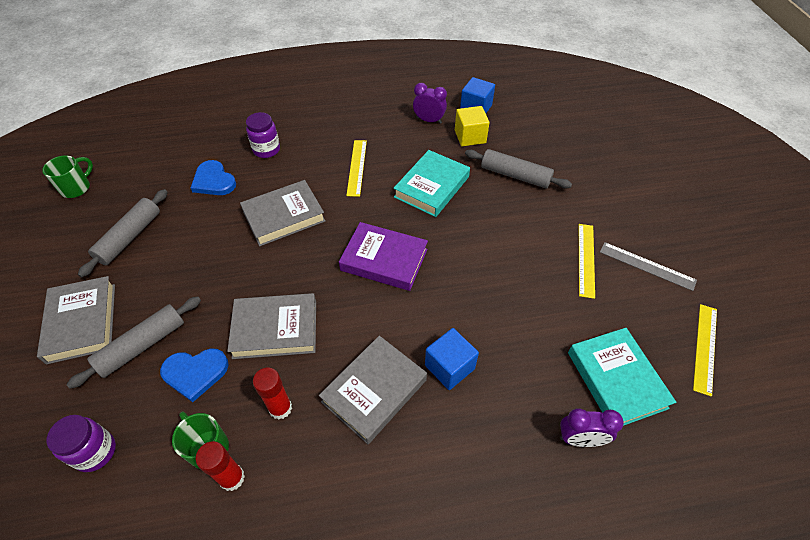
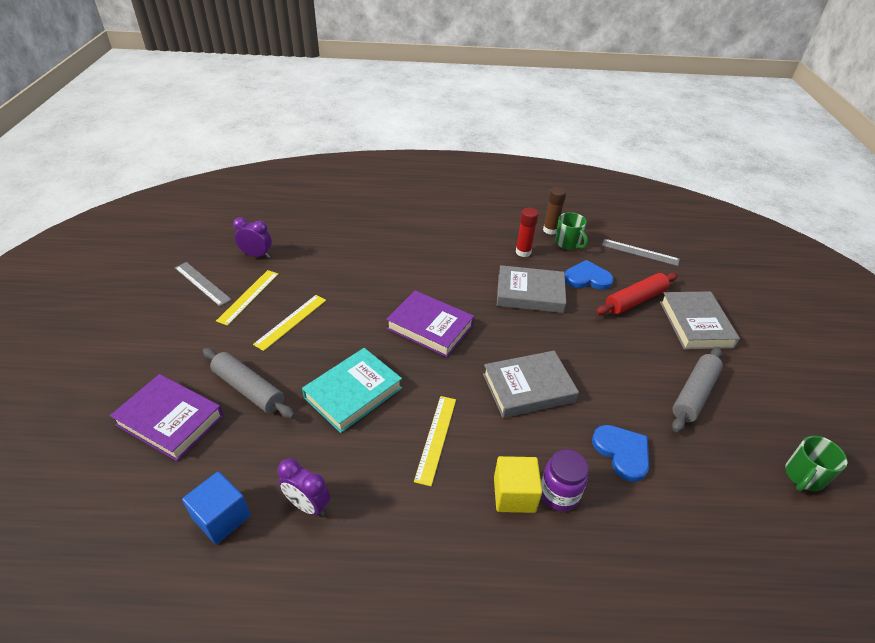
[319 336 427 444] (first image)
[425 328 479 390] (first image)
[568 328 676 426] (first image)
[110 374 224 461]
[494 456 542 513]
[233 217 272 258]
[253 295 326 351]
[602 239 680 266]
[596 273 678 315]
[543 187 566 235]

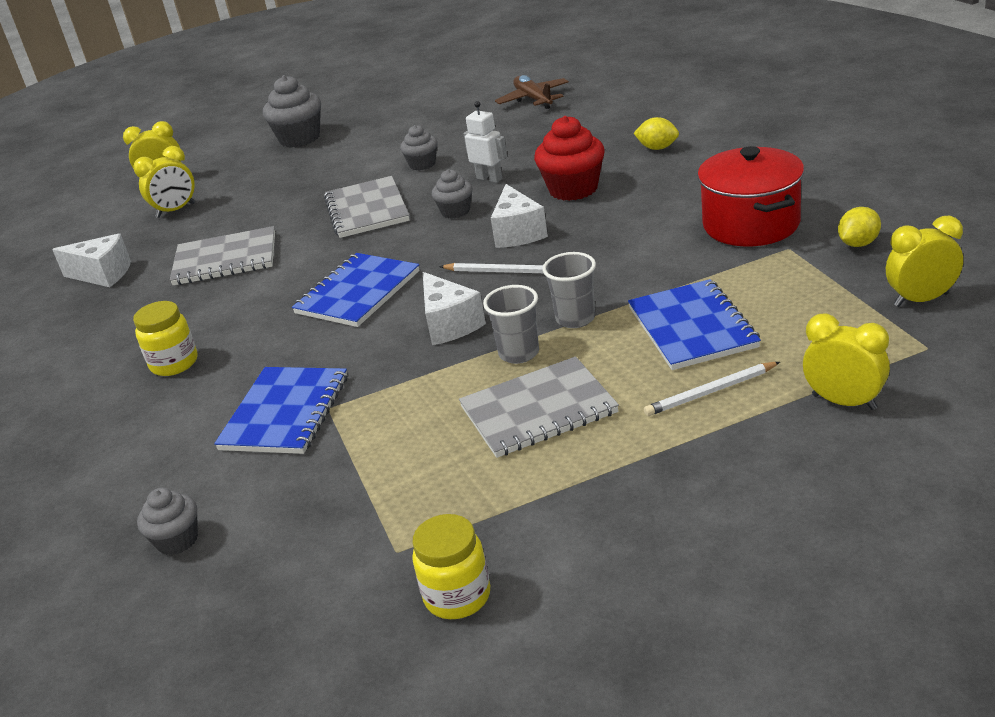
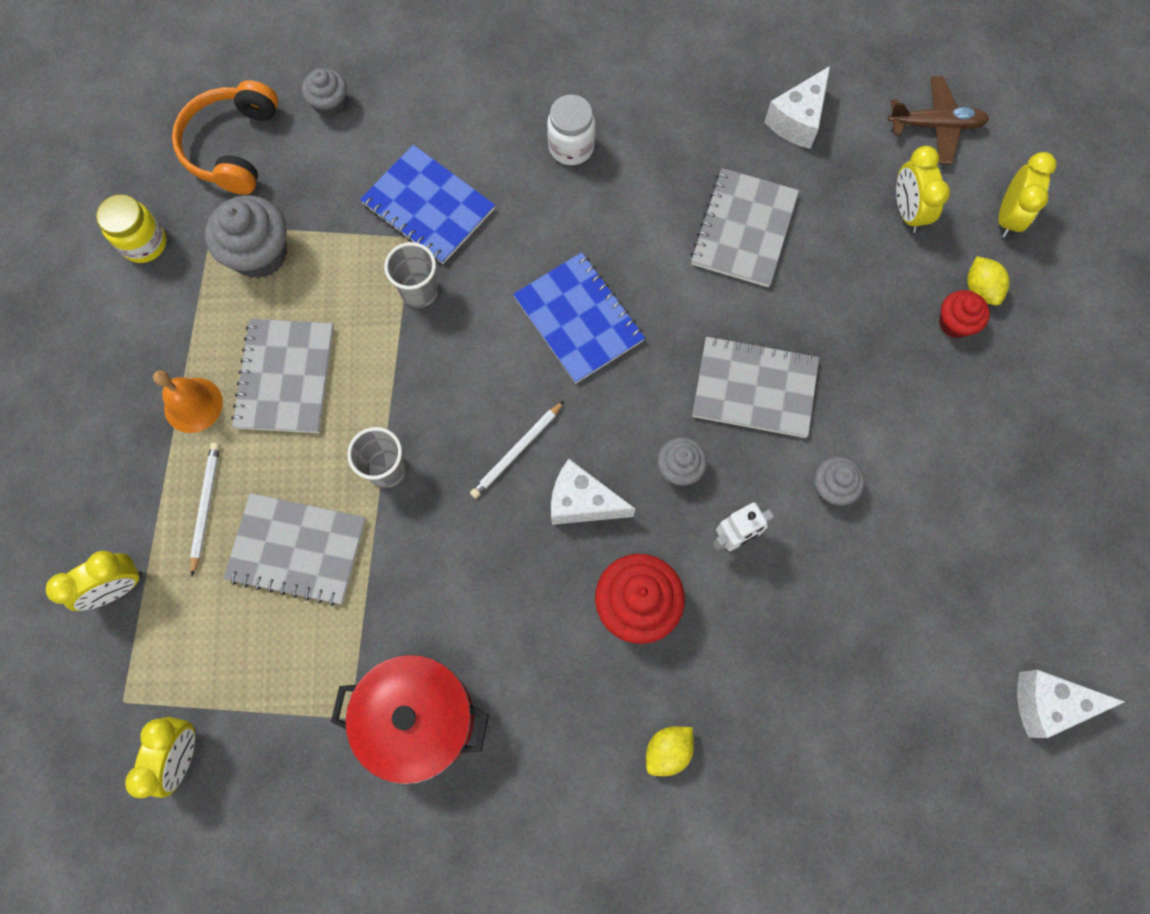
[153 370 223 433]
[172 80 278 195]
[939 290 990 338]
[205 195 287 279]
[1017 670 1125 738]
[384 242 438 308]
[888 76 989 164]
[967 256 1010 305]
[547 95 595 165]
[223 493 366 606]

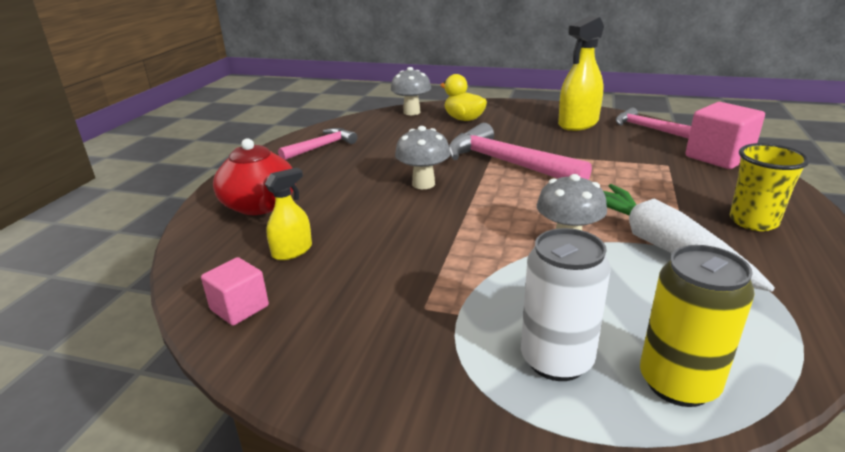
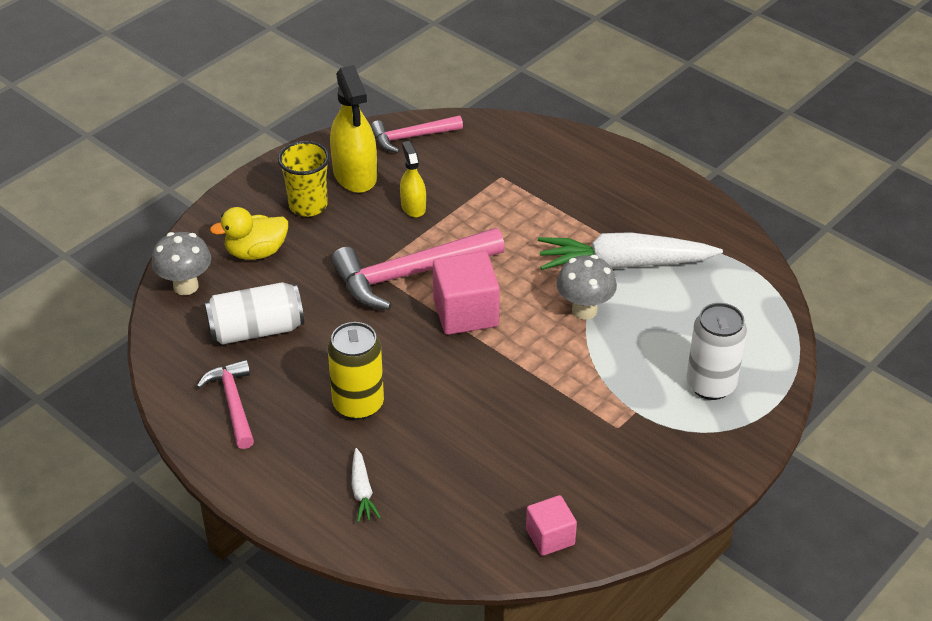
[395 126 450 189] (first image)
[205 282 304 344]
[400 141 426 217]
[328 322 384 420]
[433 251 500 335]
[278 141 330 217]
[352 448 381 522]

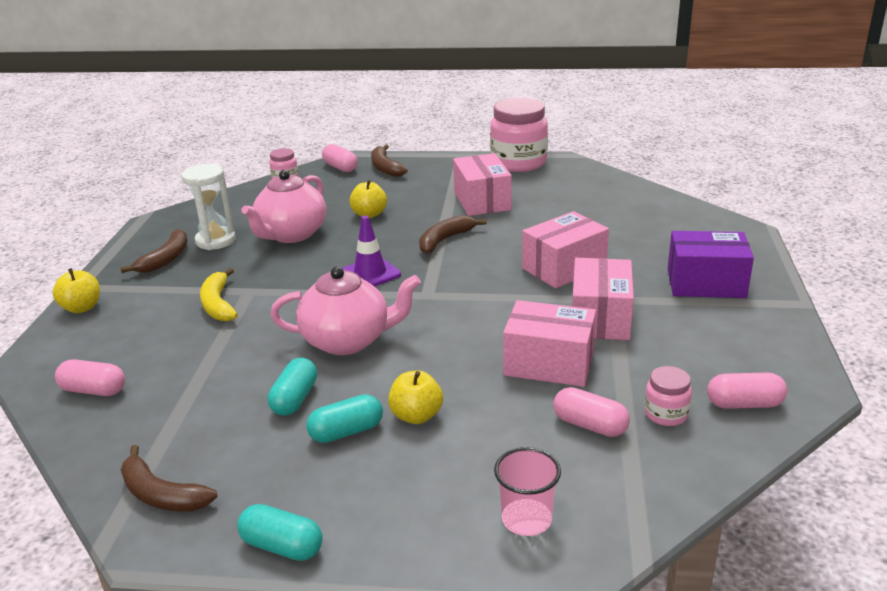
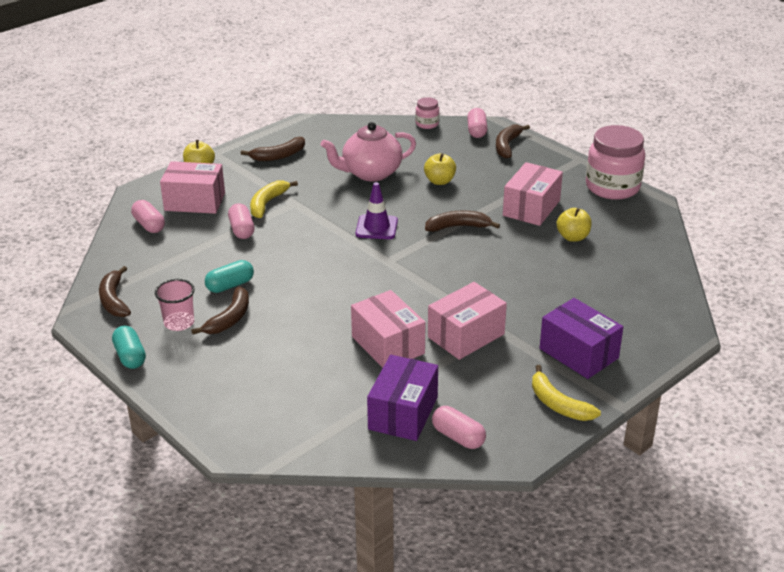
[181 164 236 250] (first image)
[271 266 421 355] (first image)
[532 365 601 421]
[557 208 592 242]
[155 279 195 331]
[160 161 225 214]
[228 203 254 239]
[191 287 249 335]
[367 355 438 441]

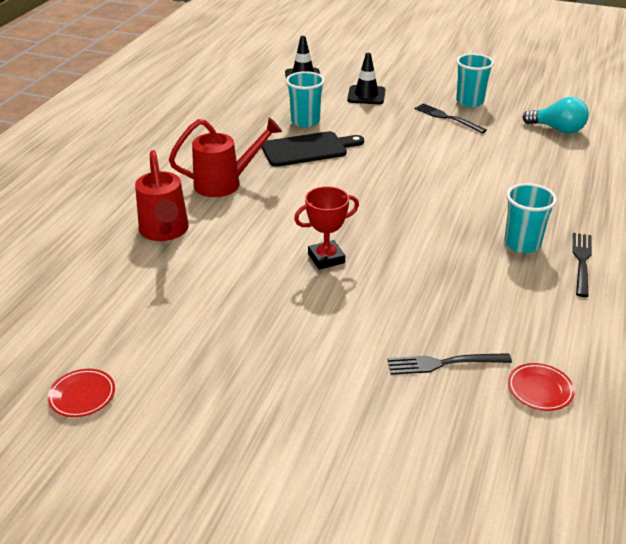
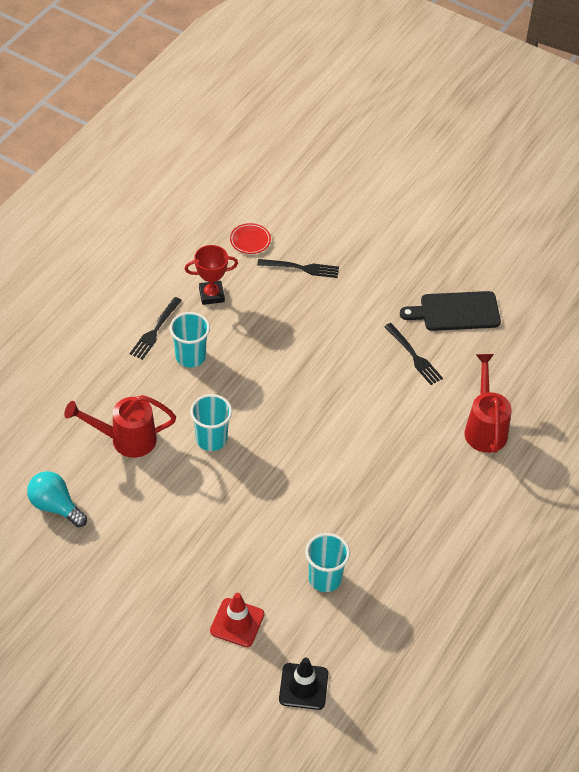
[48 369 115 417] (first image)
[64 395 176 458]
[400 291 501 331]
[185 245 238 305]
[384 323 443 385]
[190 394 232 451]
[210 593 264 647]

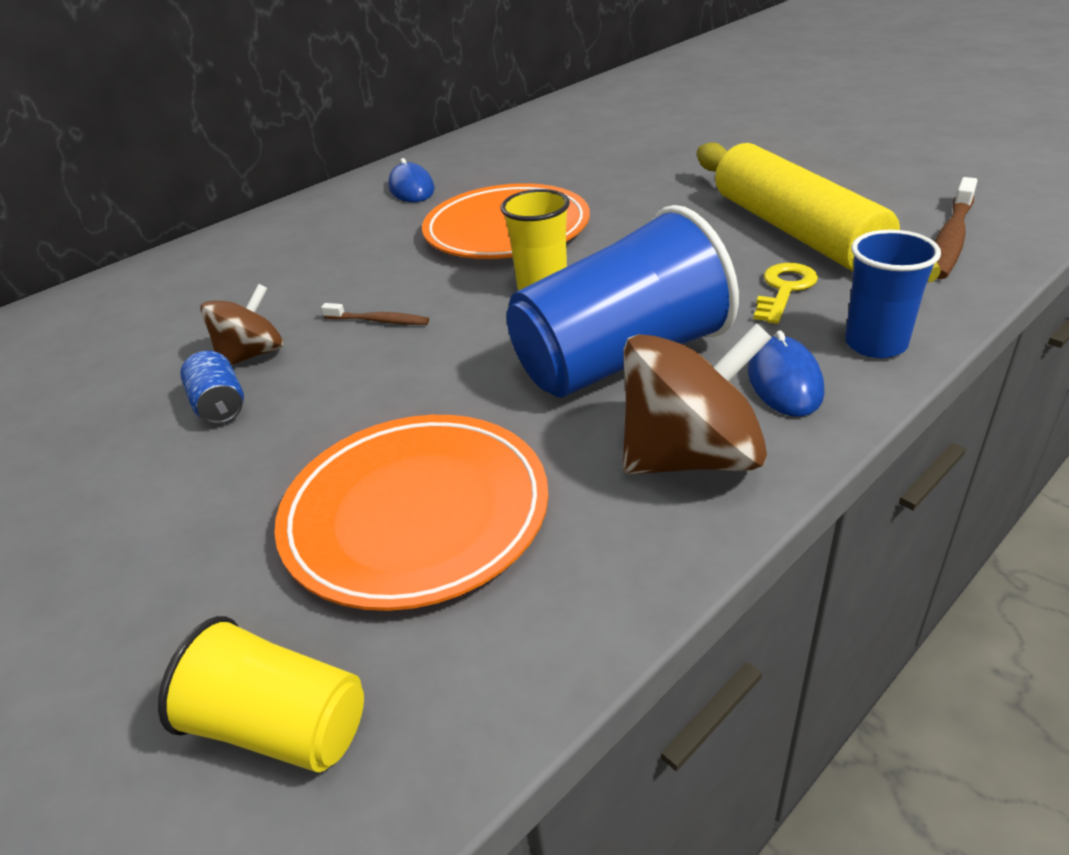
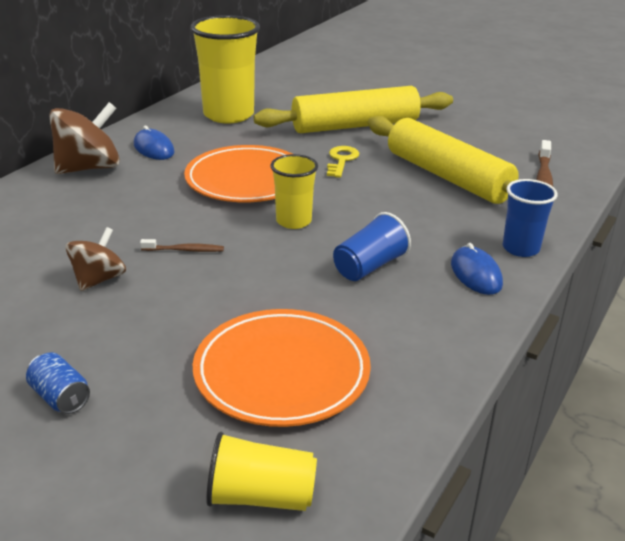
[190 15 260 124]
[254 86 453 133]
[26 352 90 414]
[49 102 120 174]
[327 146 359 178]
[333 212 411 281]

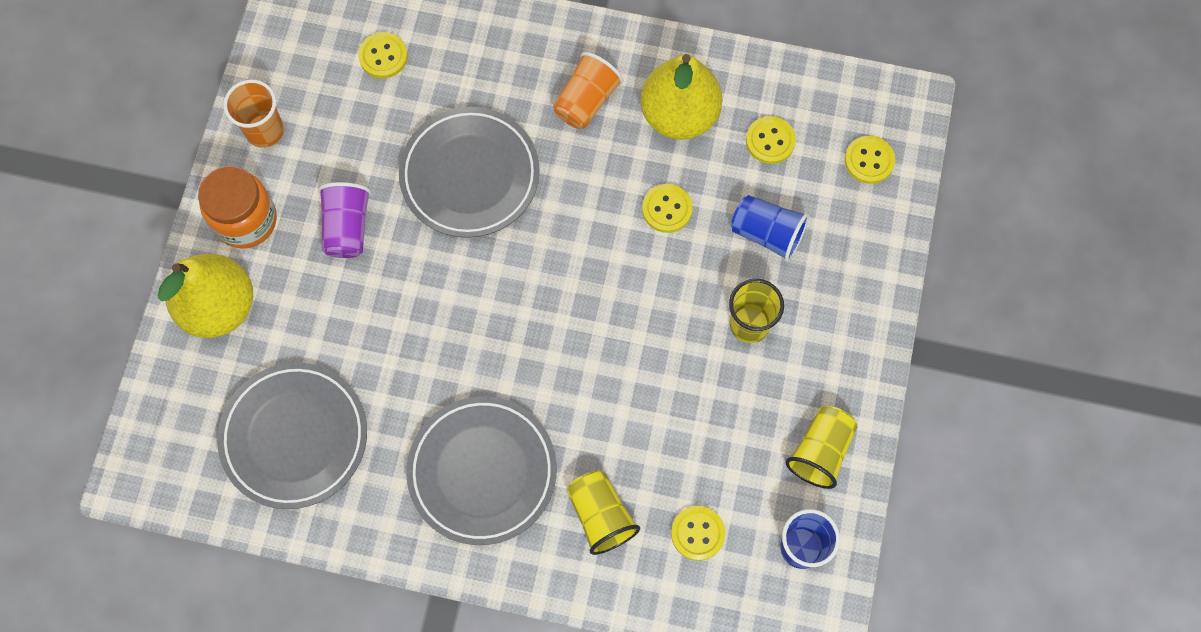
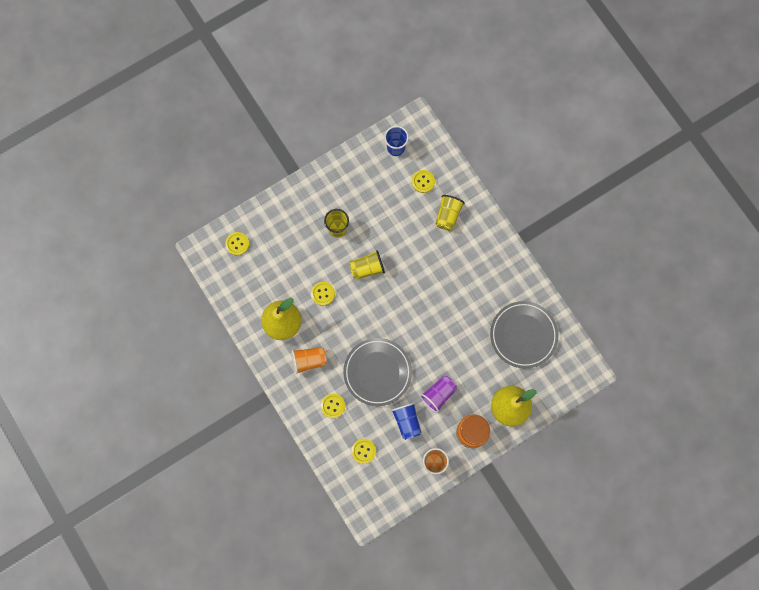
[406 396 557 545] (first image)
[391 402 422 440]
[321 394 345 418]
[349 250 385 279]

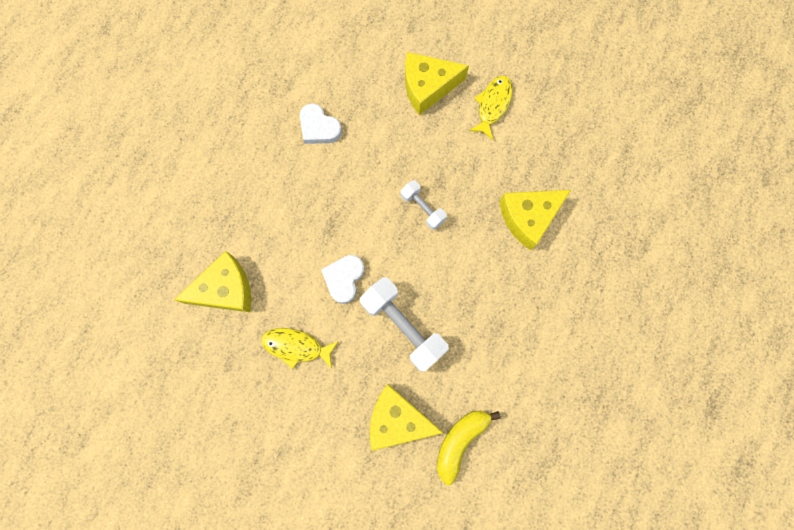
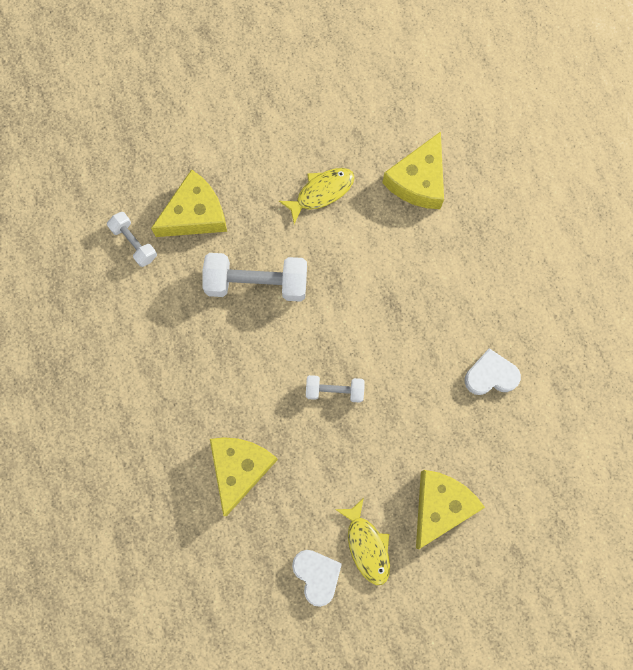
[292 550 342 607]
[107 212 157 267]

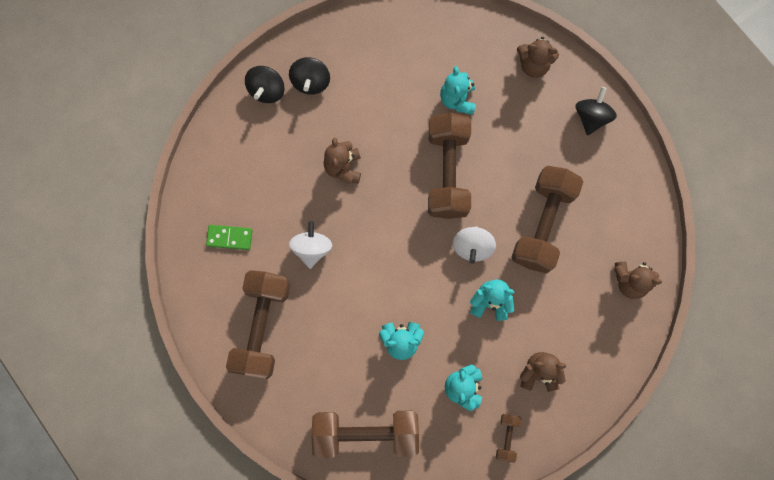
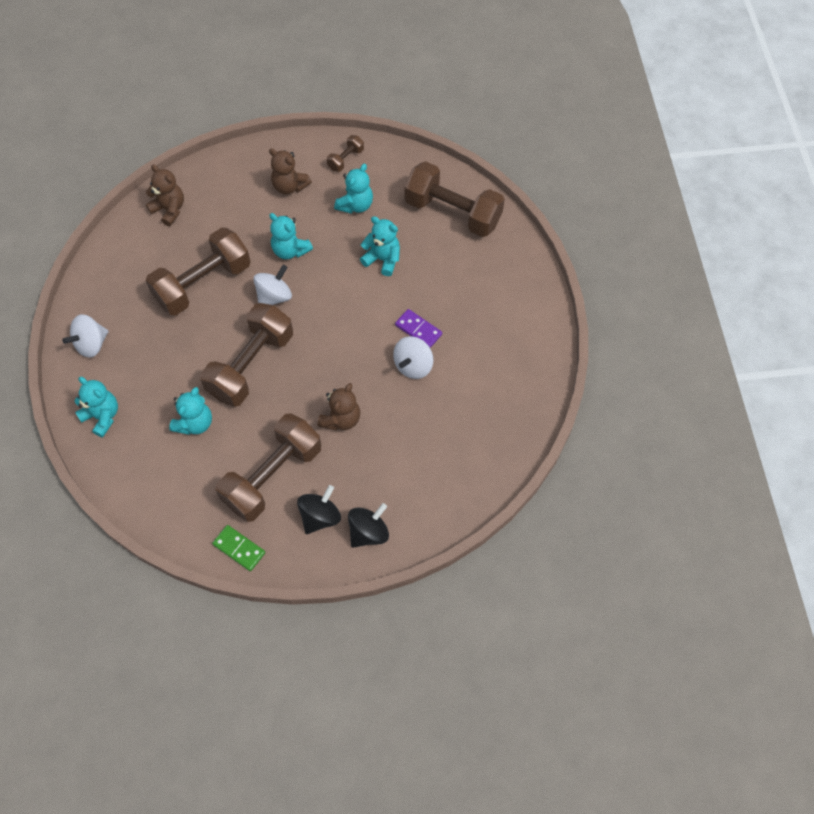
[395 309 442 348]
[212 525 265 571]
[216 413 321 522]
[74 377 118 437]
[62 314 109 358]

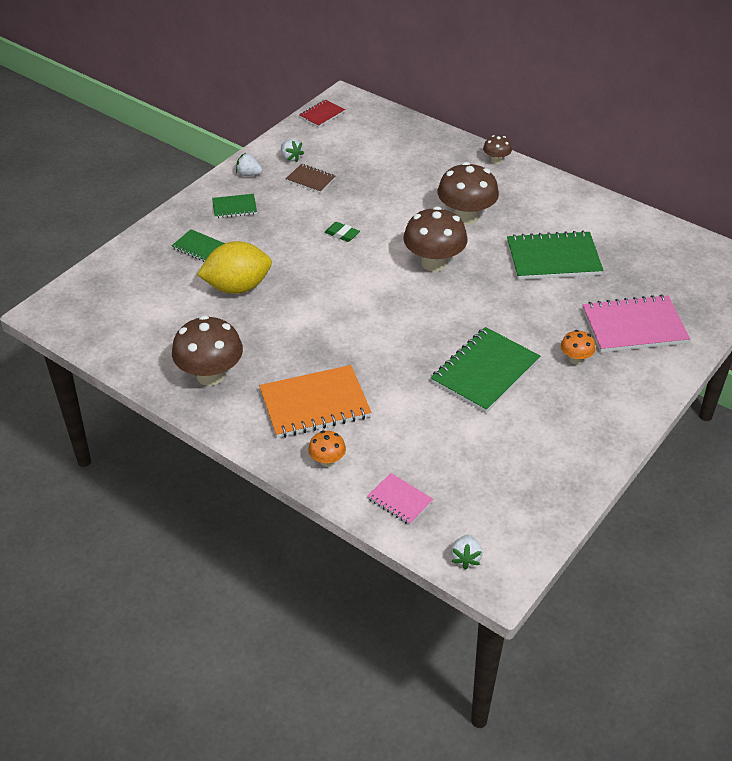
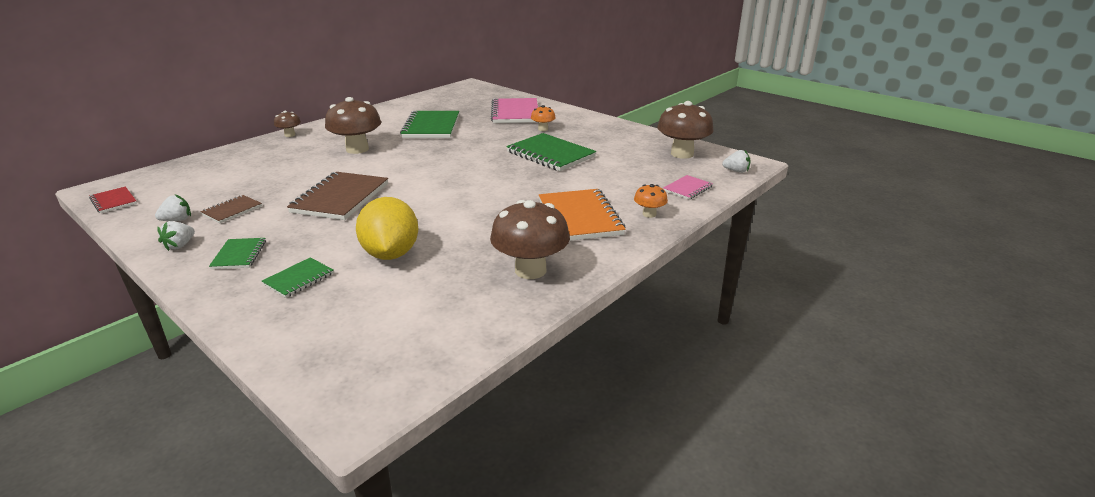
[657 101 714 159]
[287 172 388 220]

